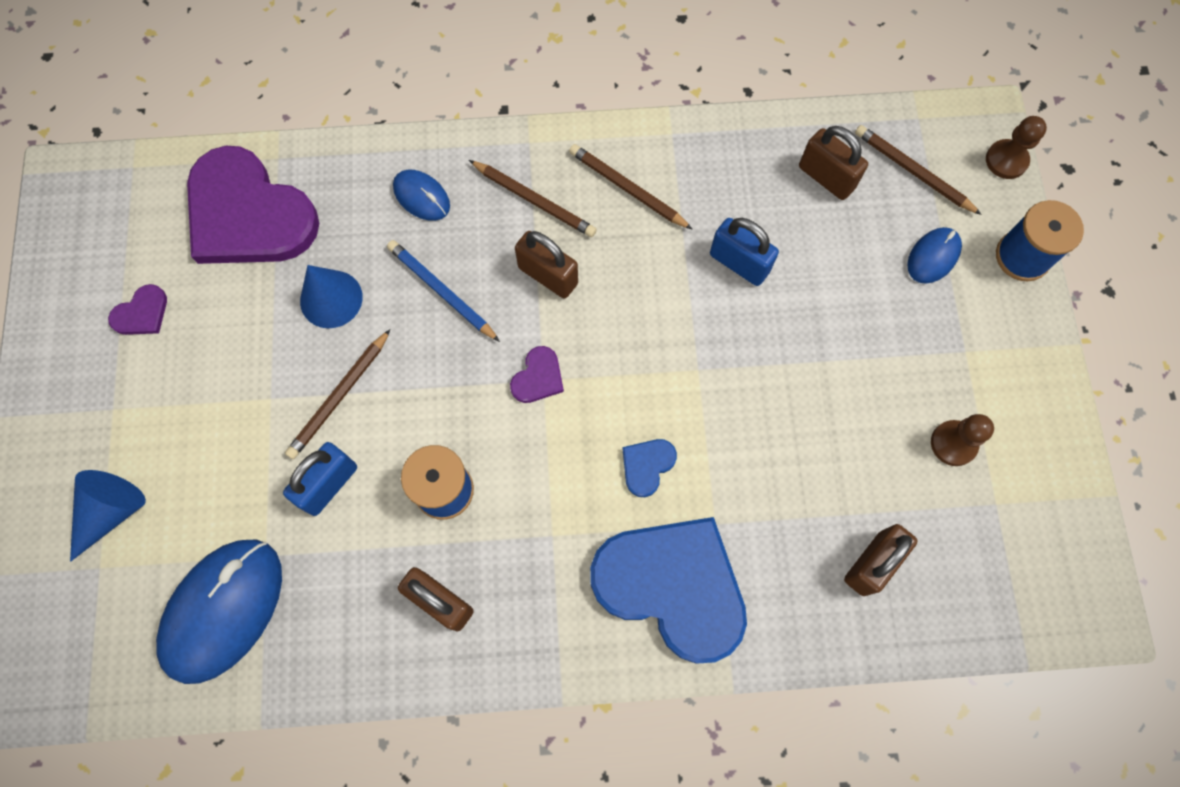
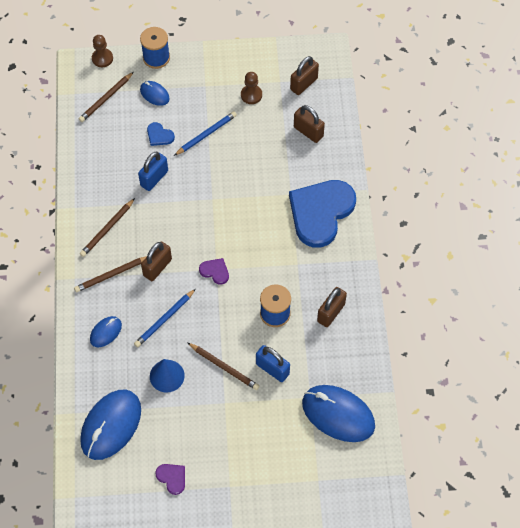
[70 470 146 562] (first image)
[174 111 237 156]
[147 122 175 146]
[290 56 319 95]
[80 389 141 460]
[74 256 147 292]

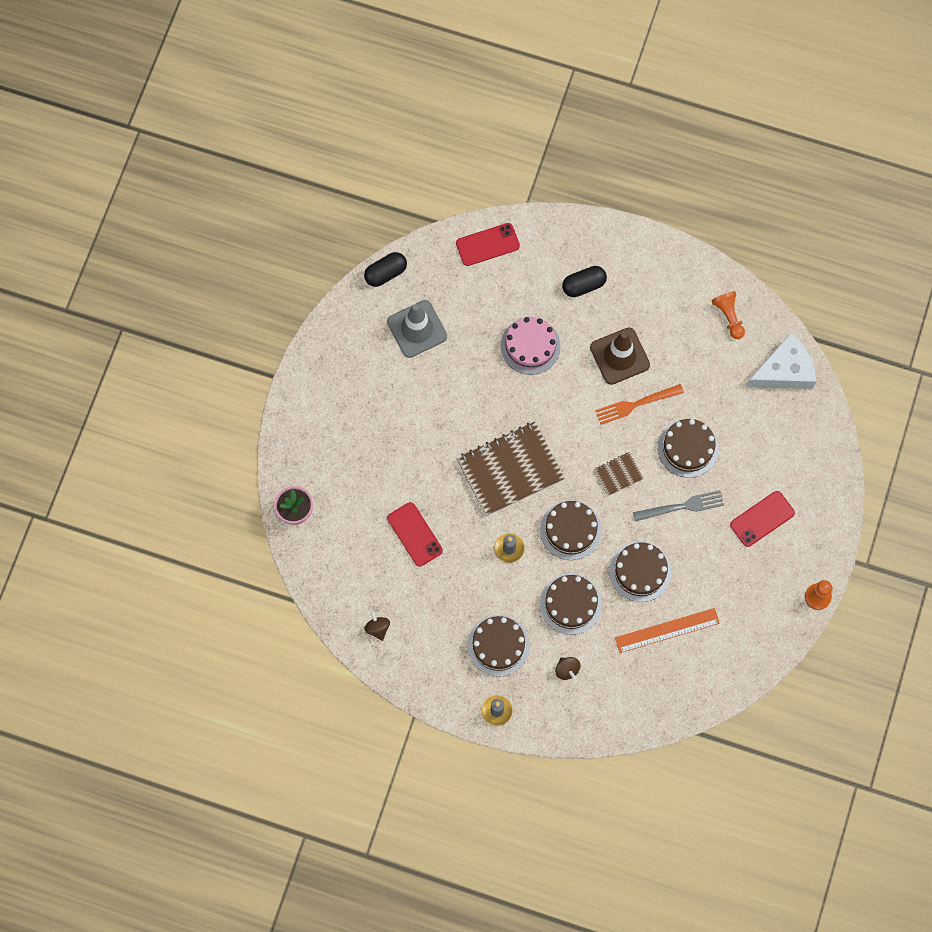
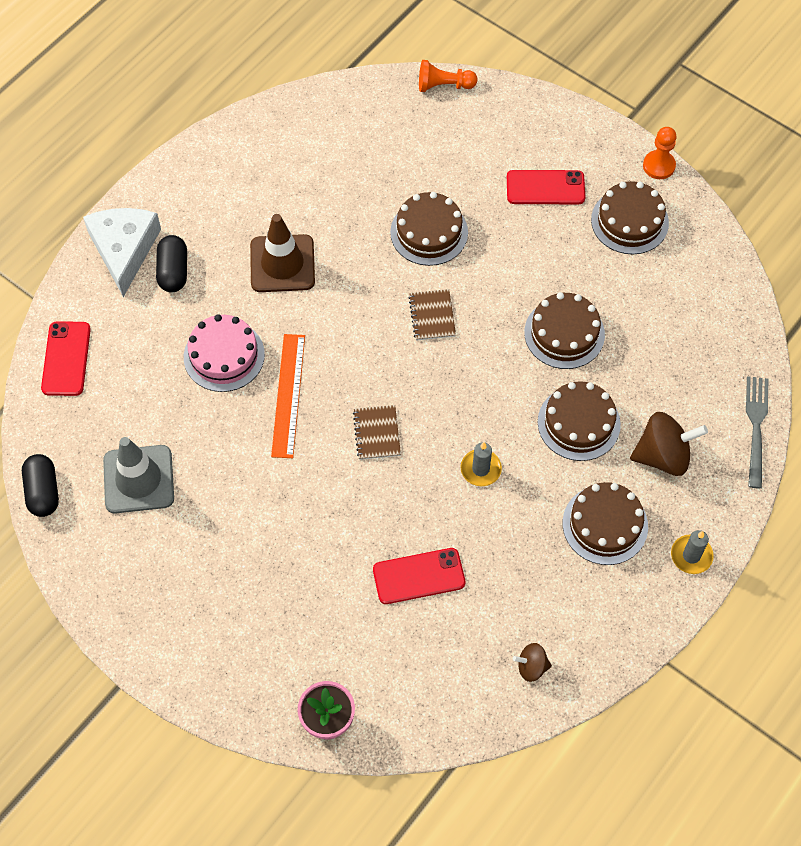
[595 384 684 425] (first image)
[591 181 669 254]
[271 334 305 458]
[746 376 769 488]
[419 60 477 92]
[83 208 161 297]
[507 170 585 204]
[353 405 401 460]
[630 412 708 476]

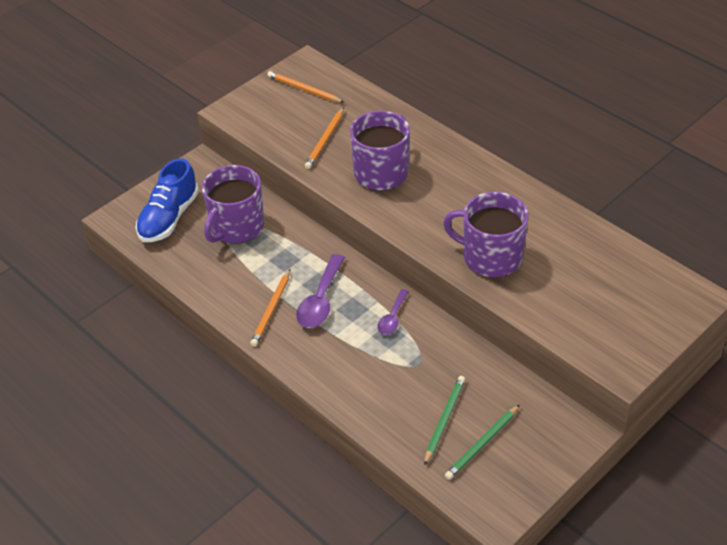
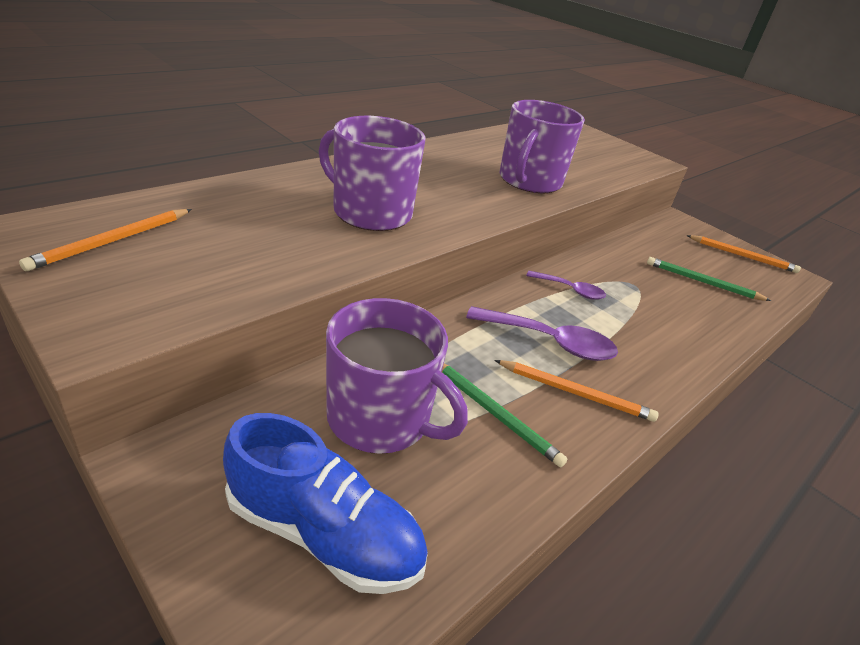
[686 235 801 273]
[442 364 568 467]

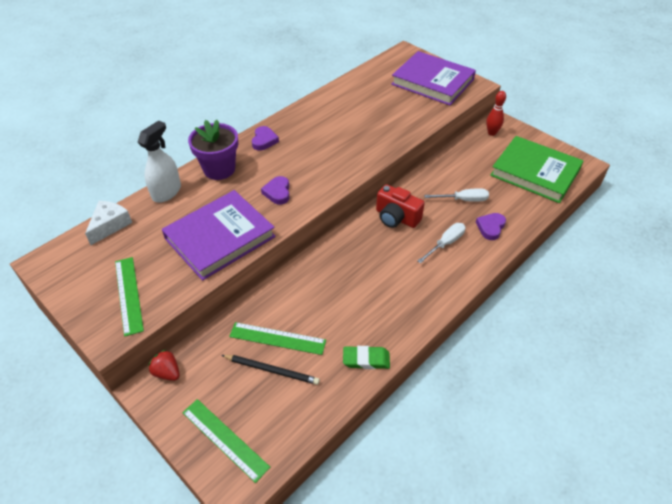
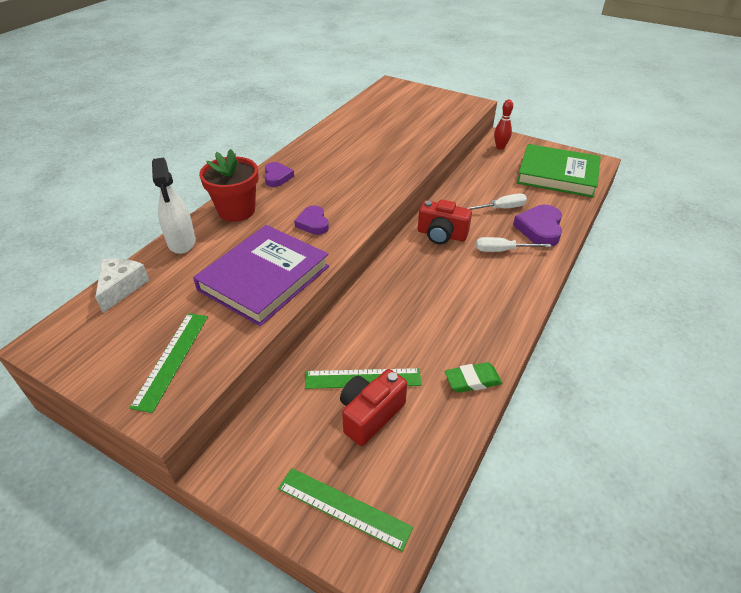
[148 349 180 381] (first image)
[391 51 476 105] (first image)
[340 369 407 446]
[199 149 259 222]
[130 313 208 413]
[152 158 196 254]
[476 237 552 252]
[513 205 562 246]

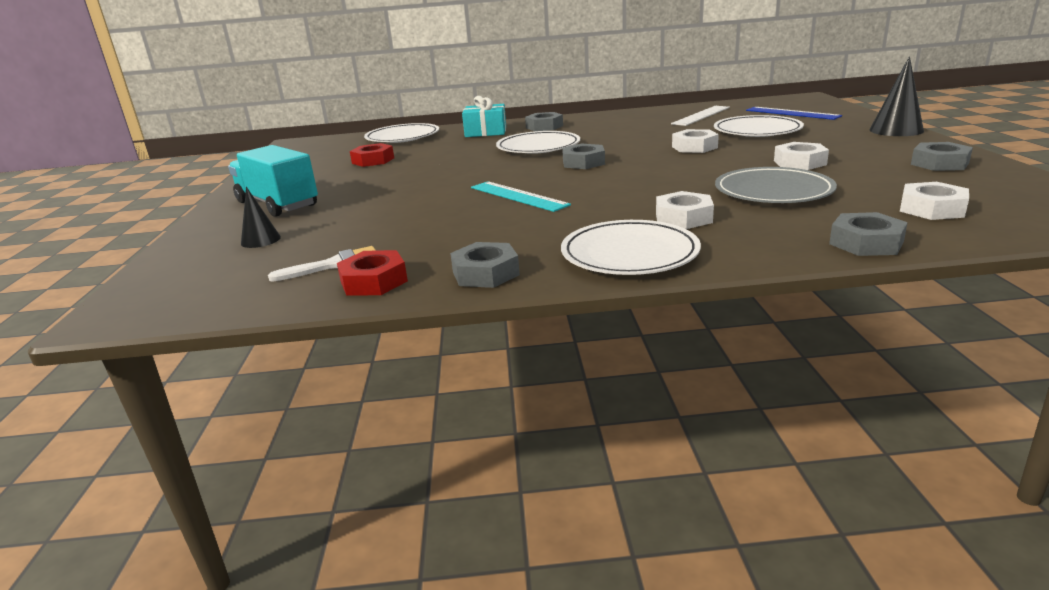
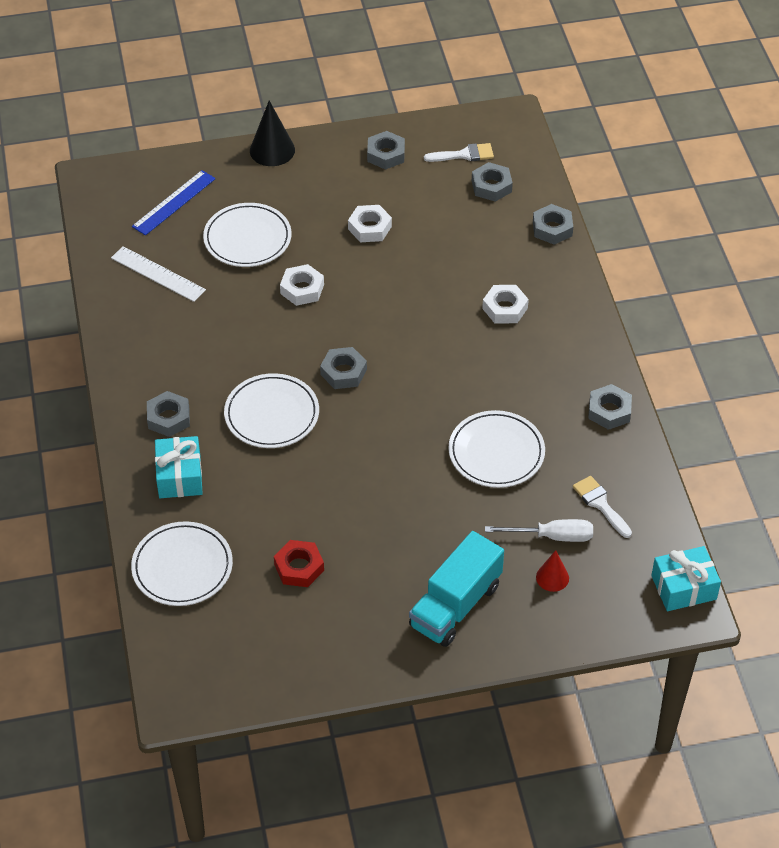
[337 250 408 296] (first image)
[471 181 571 212] (first image)
[715 167 837 203] (first image)
[424 143 494 162]
[485 519 593 542]
[651 546 721 611]
[448 410 545 488]
[536 550 569 592]
[472 162 513 202]

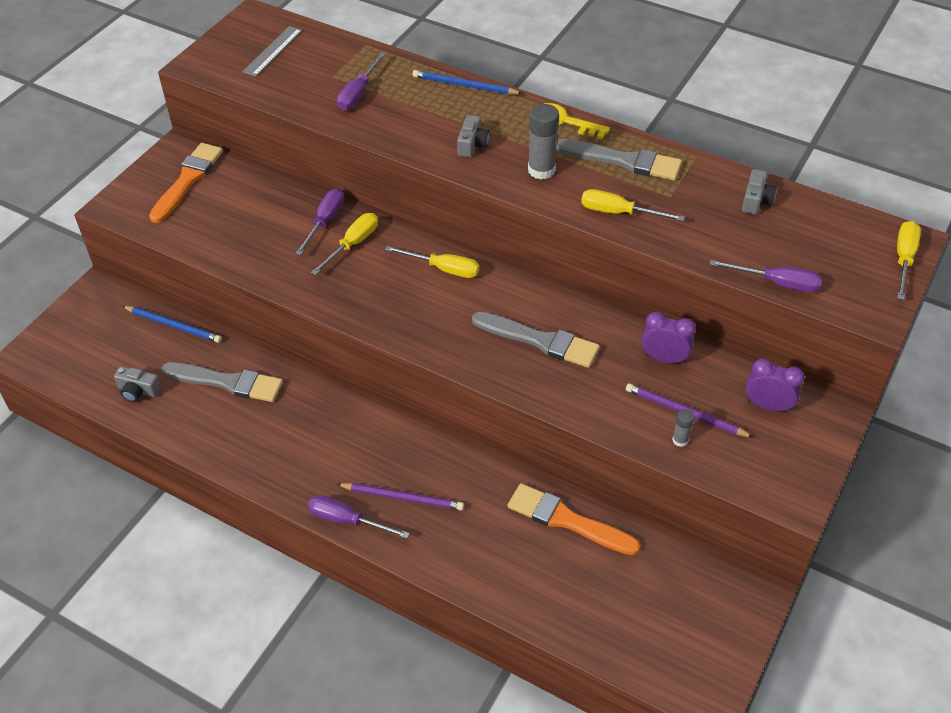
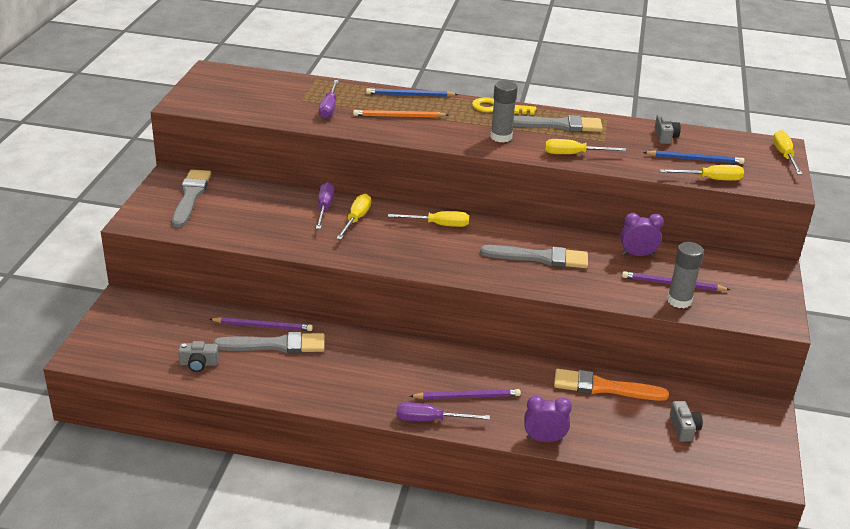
[242 26 302 77] (first image)
[209 317 313 331]
[353 110 448 118]
[643 150 745 164]
[670 401 703 442]
[524 396 572 442]
[172 169 211 228]
[660 165 744 181]
[667 242 704 308]

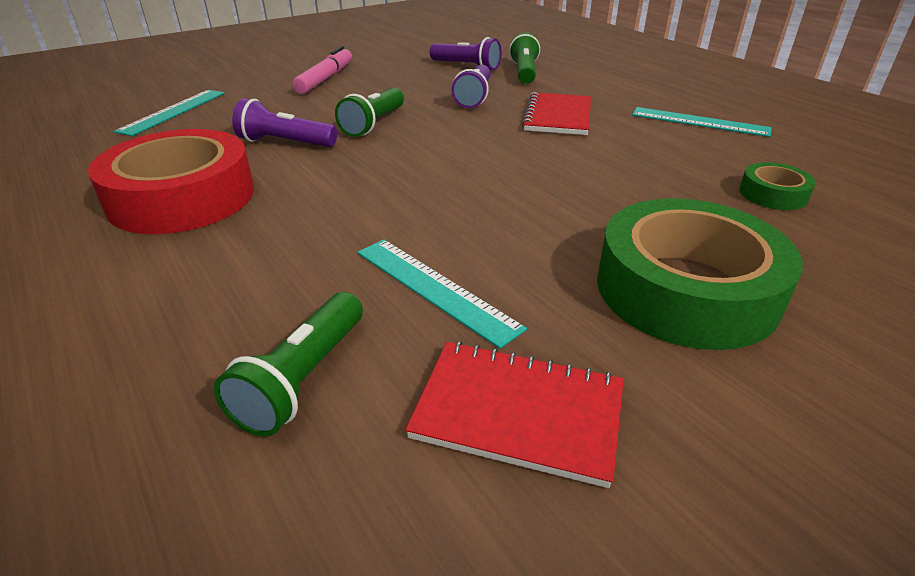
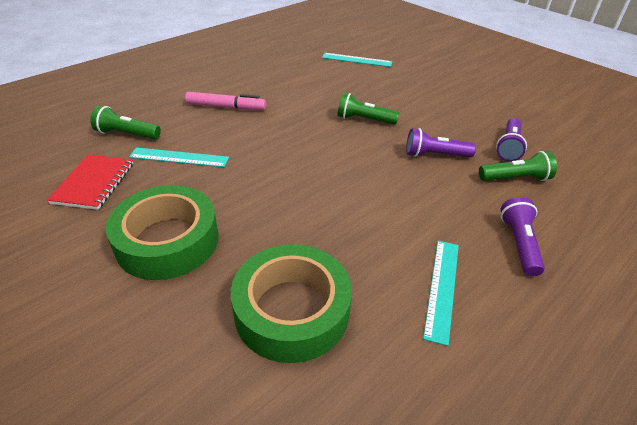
[88 129 254 234] (first image)
[522 92 591 135] (first image)
[501 197 545 276]
[185 92 266 110]
[129 147 229 167]
[231 244 352 363]

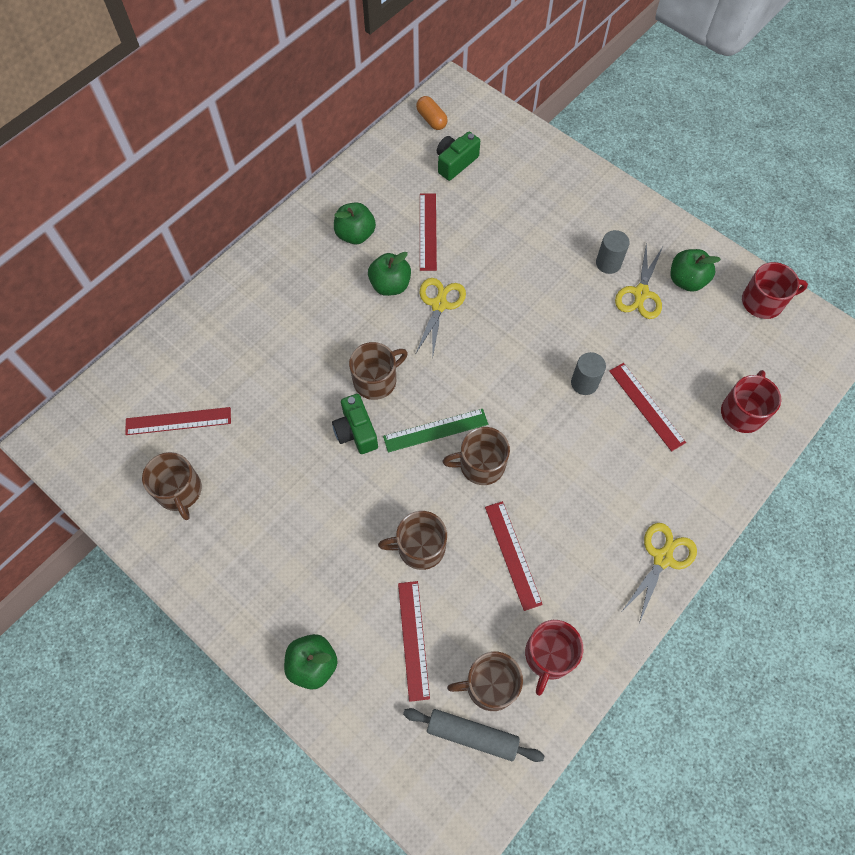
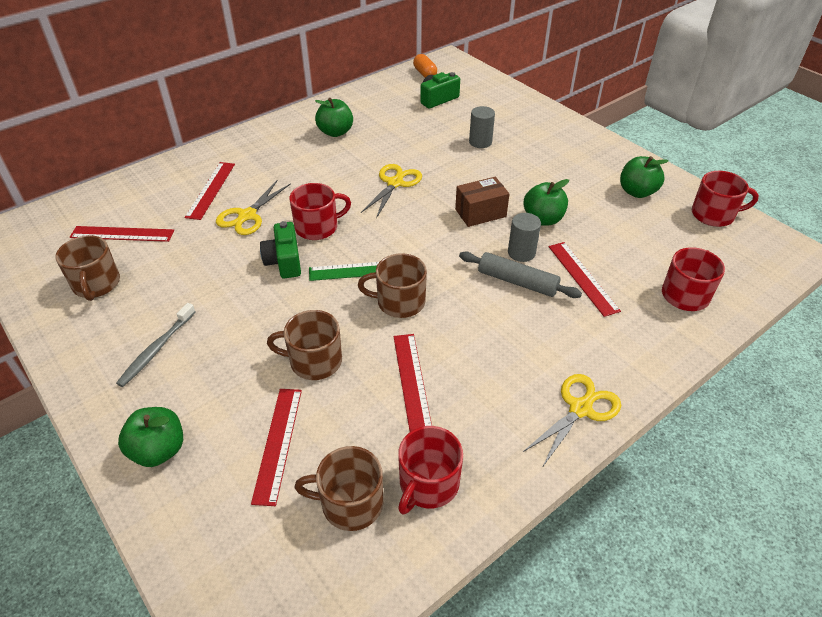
[116 303 195 387]
[455 177 509 227]
[523 179 569 226]
[459 252 582 298]
[184 162 235 220]
[469 106 495 148]
[216 180 291 235]
[289 183 351 240]

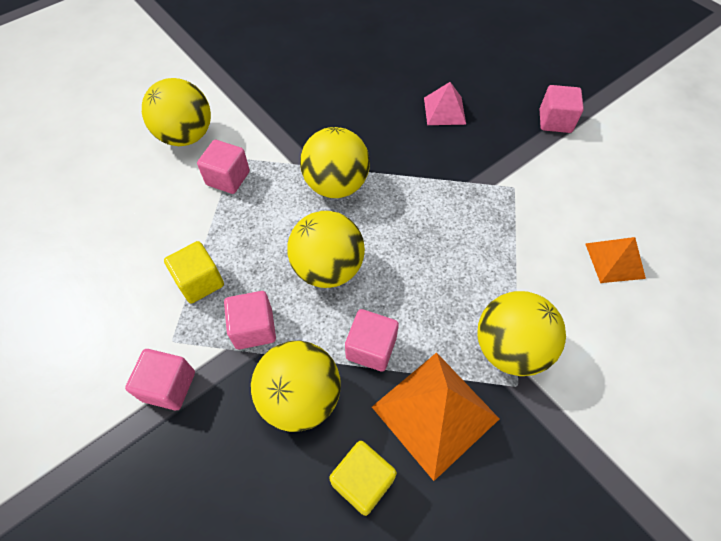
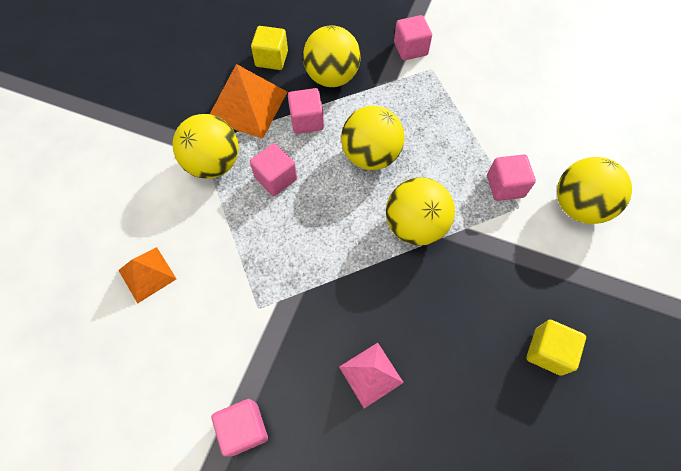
[526 320 586 376]
[250 143 297 196]

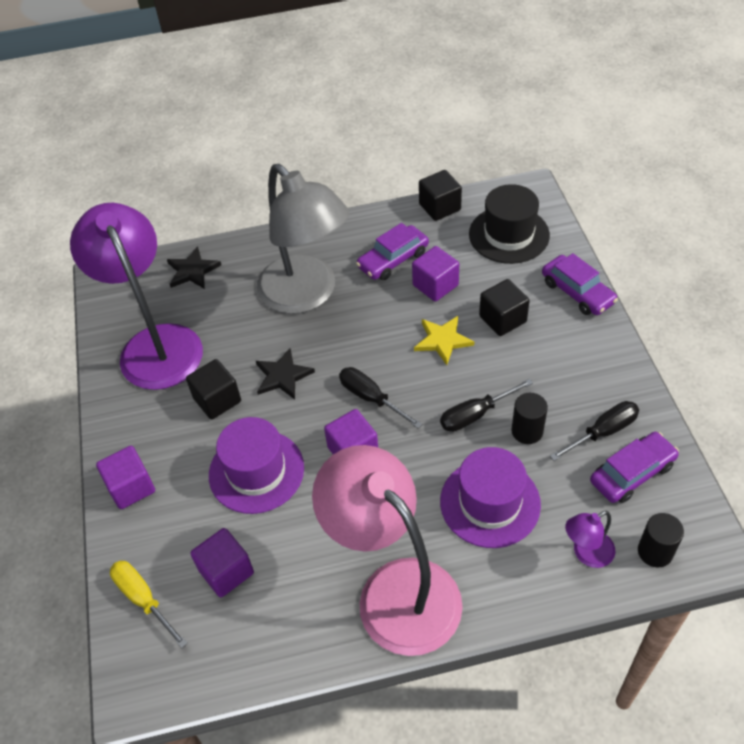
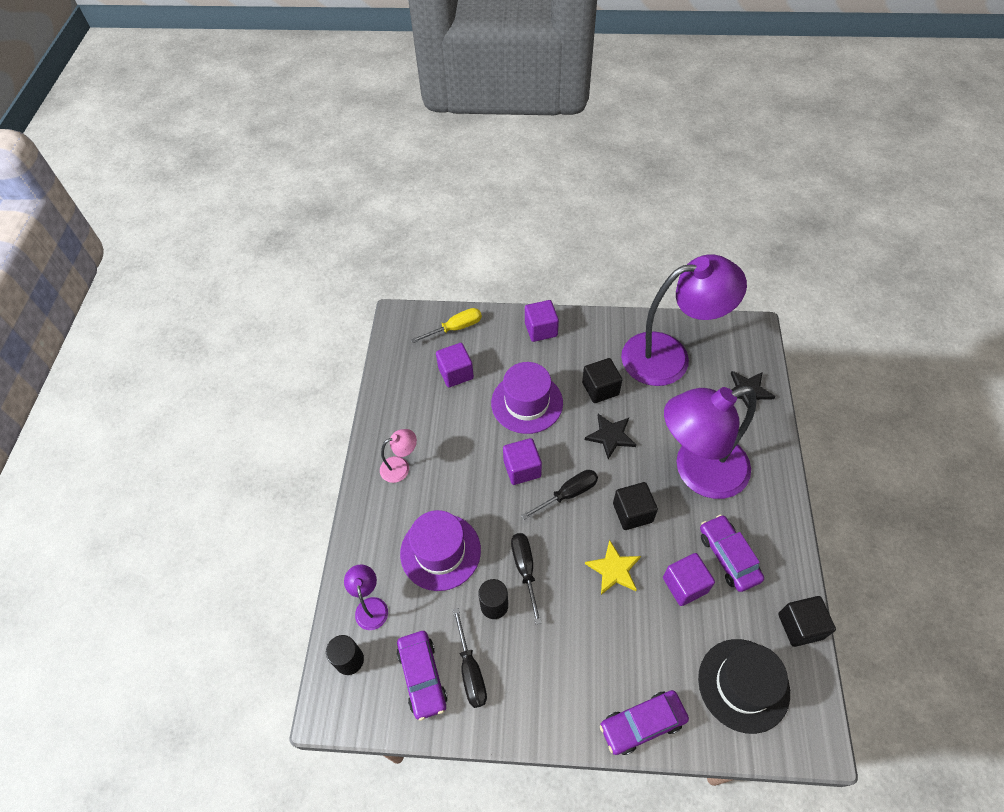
[613 482 658 530]
[664 386 757 499]
[380 429 417 483]

